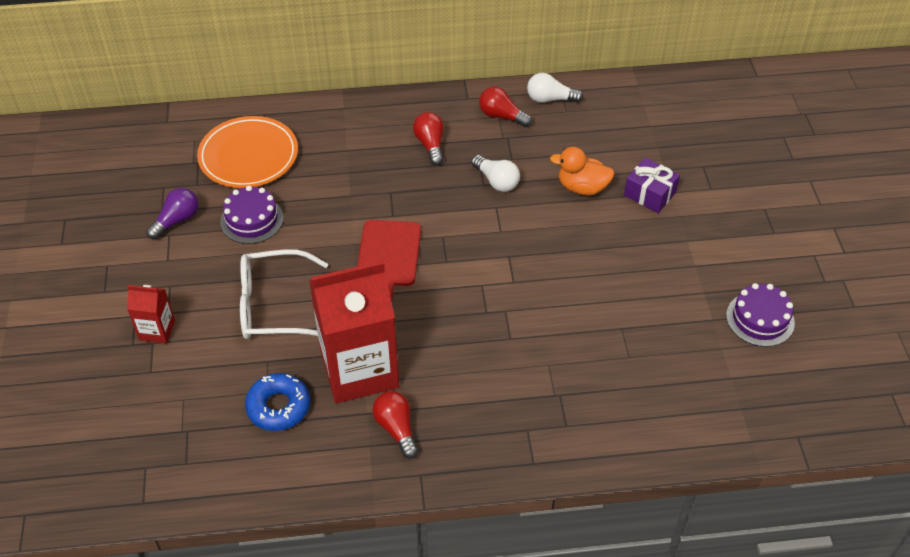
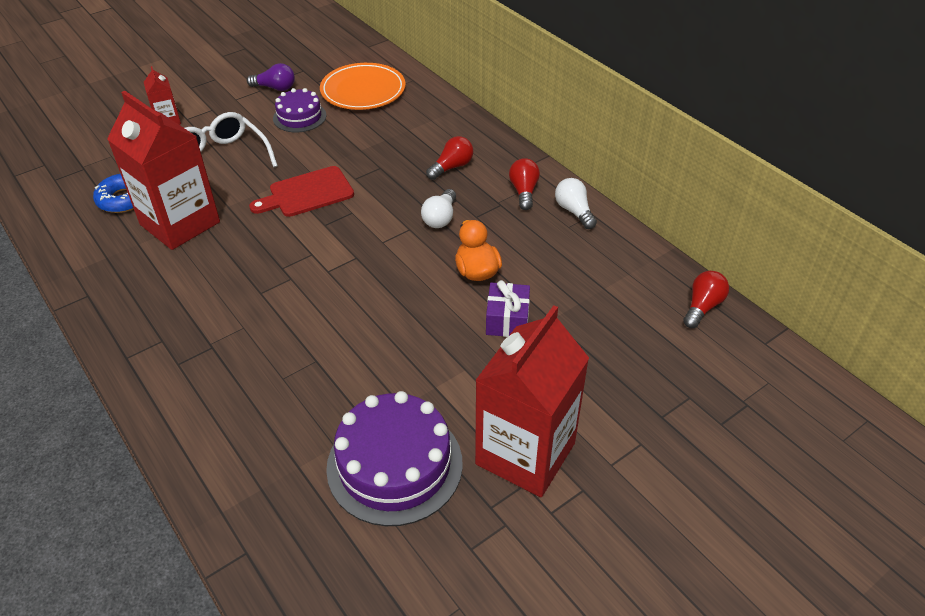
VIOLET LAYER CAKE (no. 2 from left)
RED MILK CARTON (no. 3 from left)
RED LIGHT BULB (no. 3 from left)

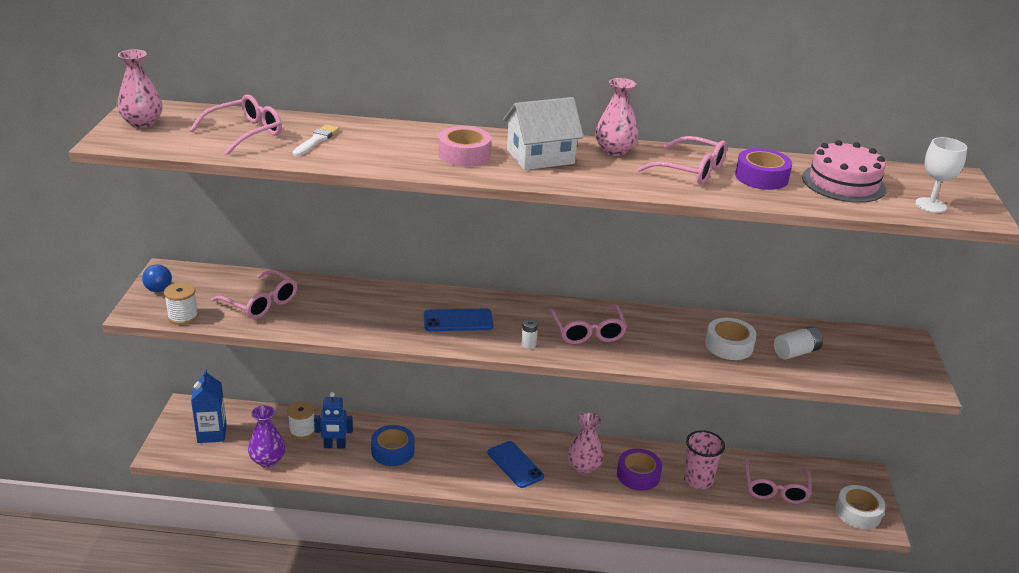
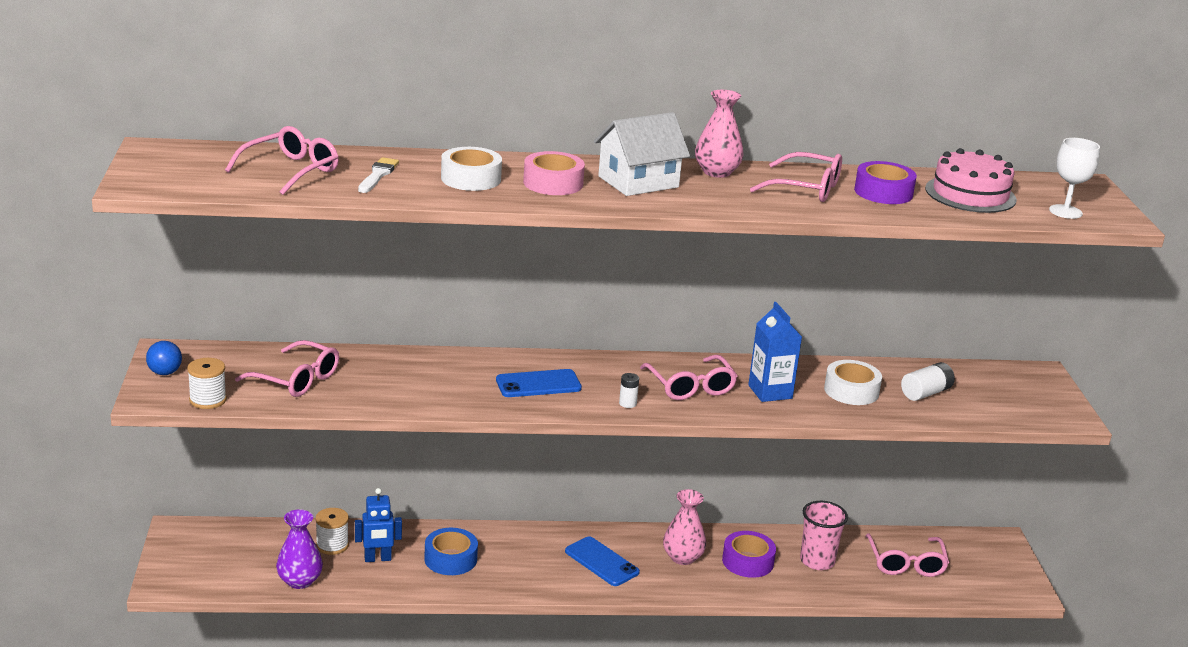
PURE WHITE ROLL OF TAPE (no. 1 from left)
COBALT MILK CARTON
ROSY VASE (no. 1 from left in the first image)

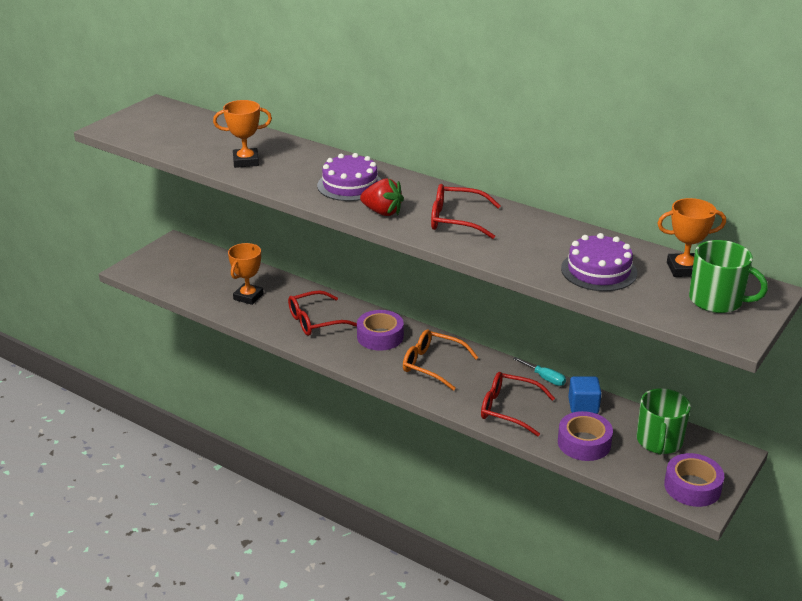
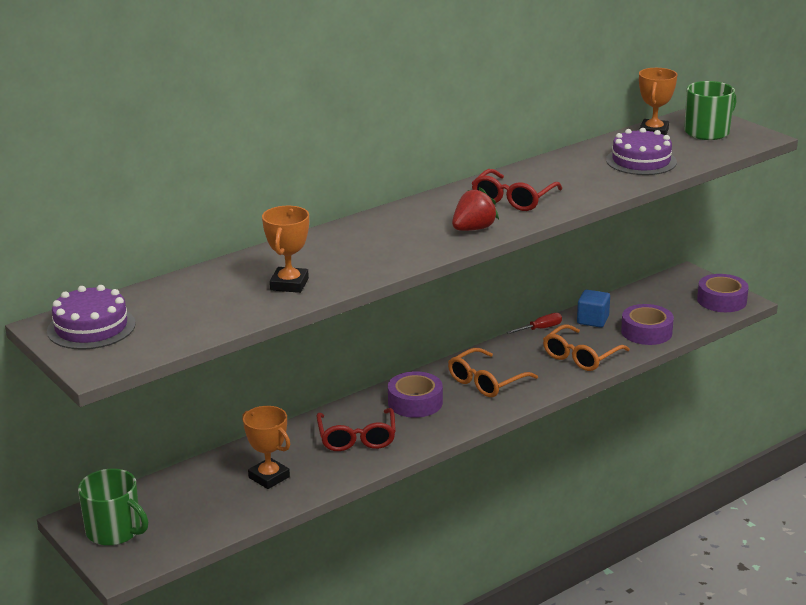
VIOLET LAYER CAKE (no. 1 from left)
GREEN COFFEE MUG (no. 1 from left)
RED HAND SCREWDRIVER
ORANGE-COLOURED SPECTACLES (no. 2 from left)

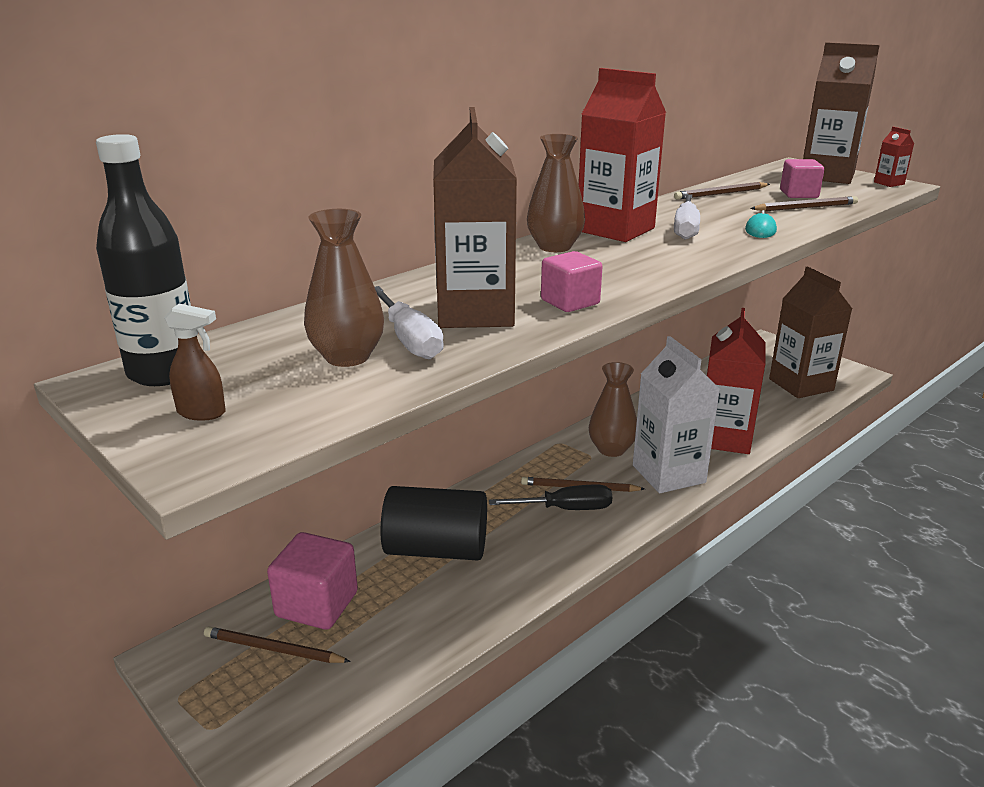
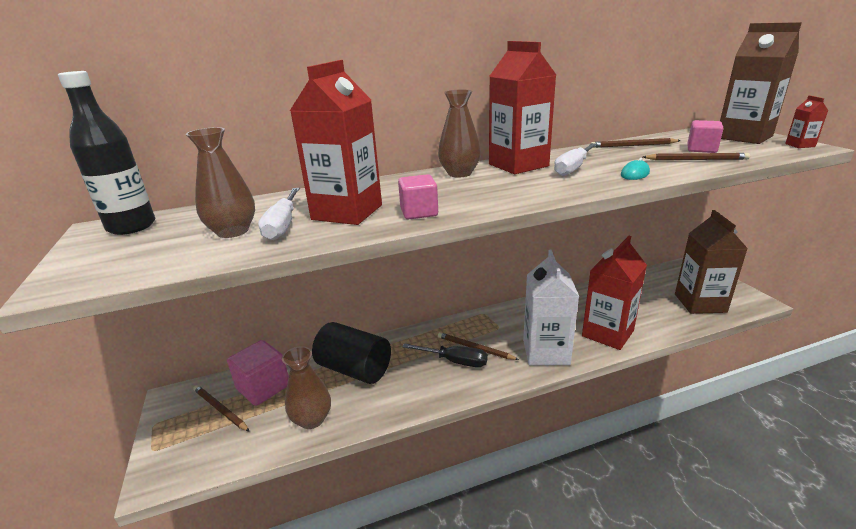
DARK BROWN VASE (no. 2 from left)
RED MILK CARTON (no. 1 from left)
DARK BROWN SPRAY BOTTLE

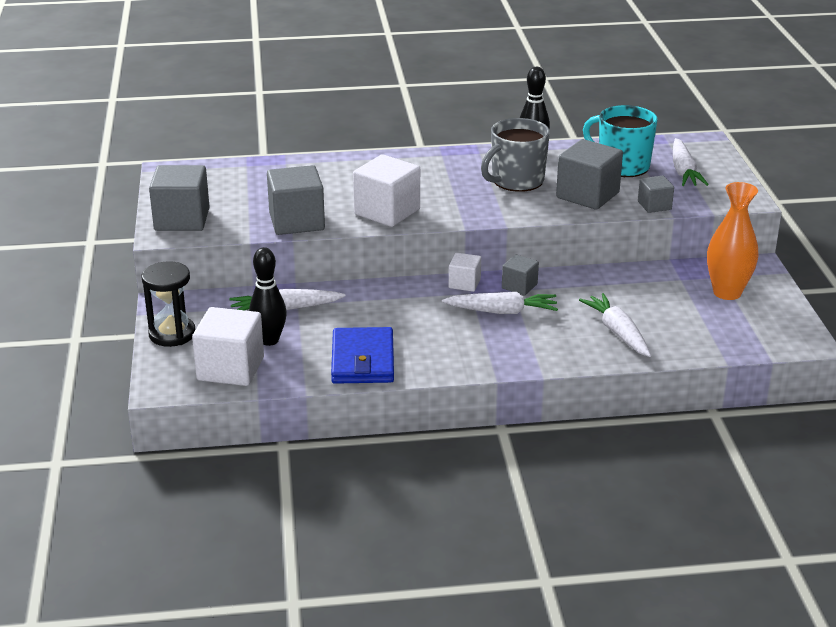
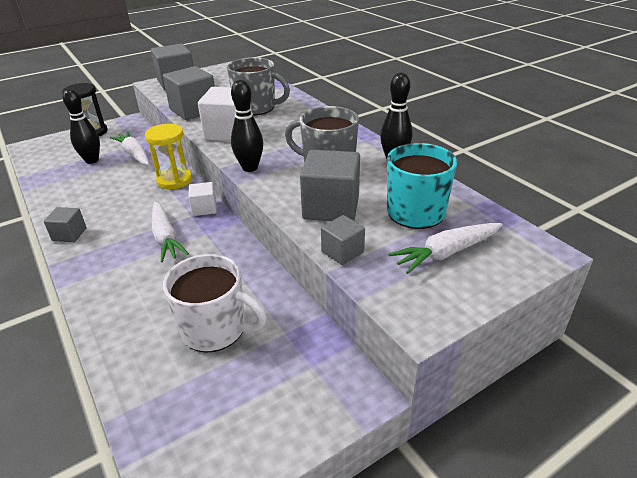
GREY SOLID CUBE (no. 1 from left)
GOLDEN SAND TIMER
PURE WHITE COFFEE MUG
GREY COFFEE MUG (no. 1 from left)
BLACK TENPIN (no. 2 from left)
PURE WHITE SOLID CUBE (no. 1 from left in the first image)
COBALT WALLET
PURE WHITE TOY CARROT (no. 3 from left in the first image)
ORANGE-COLOURED VASE

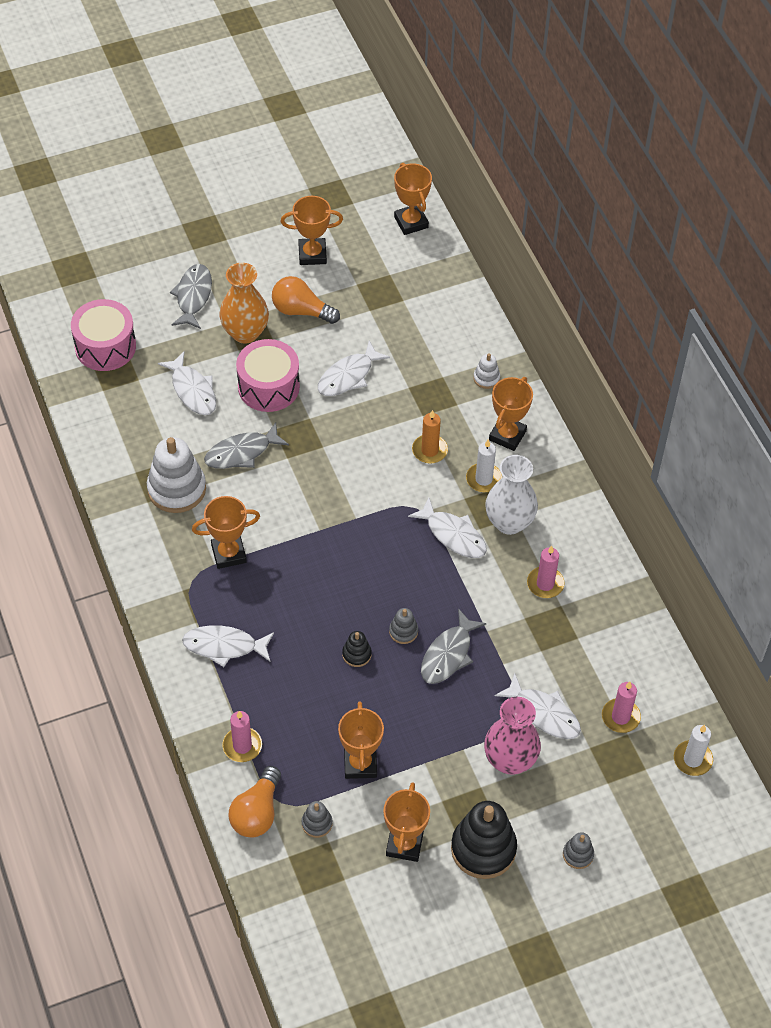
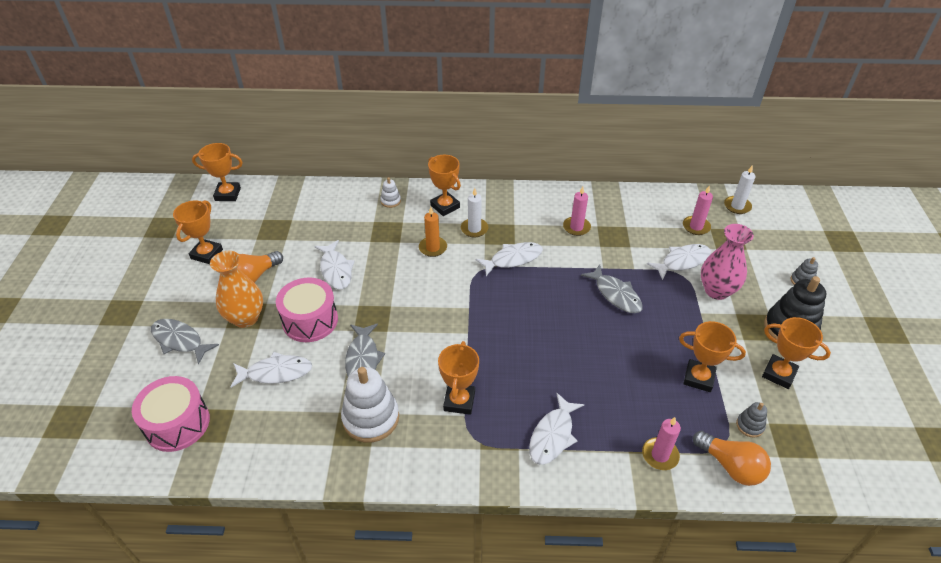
BLACK RING STACKER (no. 1 from left in the first image)
GREY RING STACKER (no. 2 from left in the first image)
PURE WHITE VASE

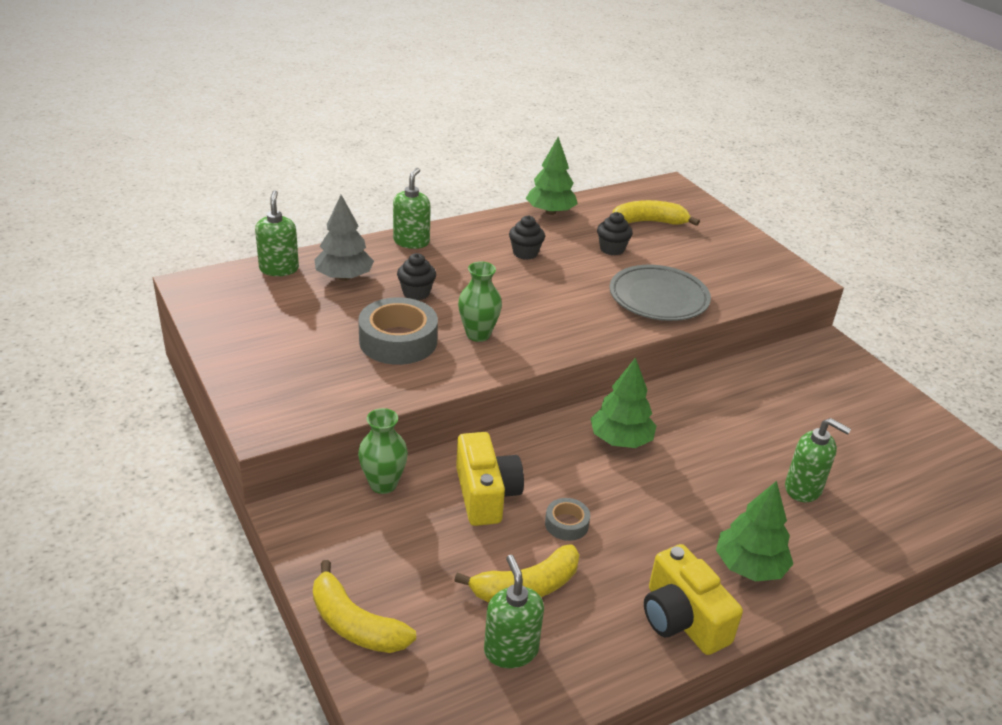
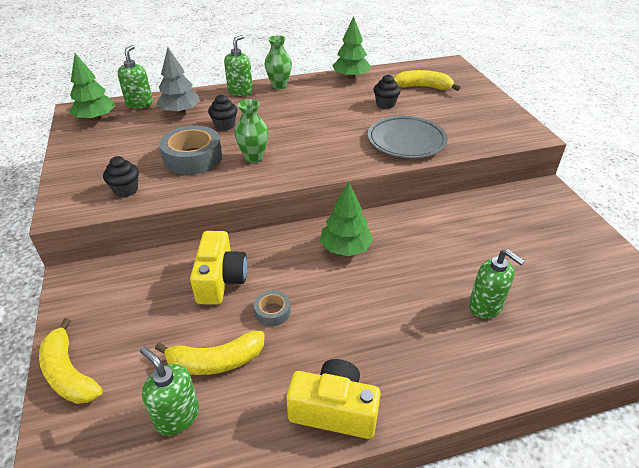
GREEN TREE (no. 1 from left)
BLACK FAIRY CAKE (no. 1 from left)
GREEN SOAP PUMP (no. 2 from left)
GREEN VASE (no. 2 from left)
GOLDEN PHOTO CAMERA (no. 2 from left)

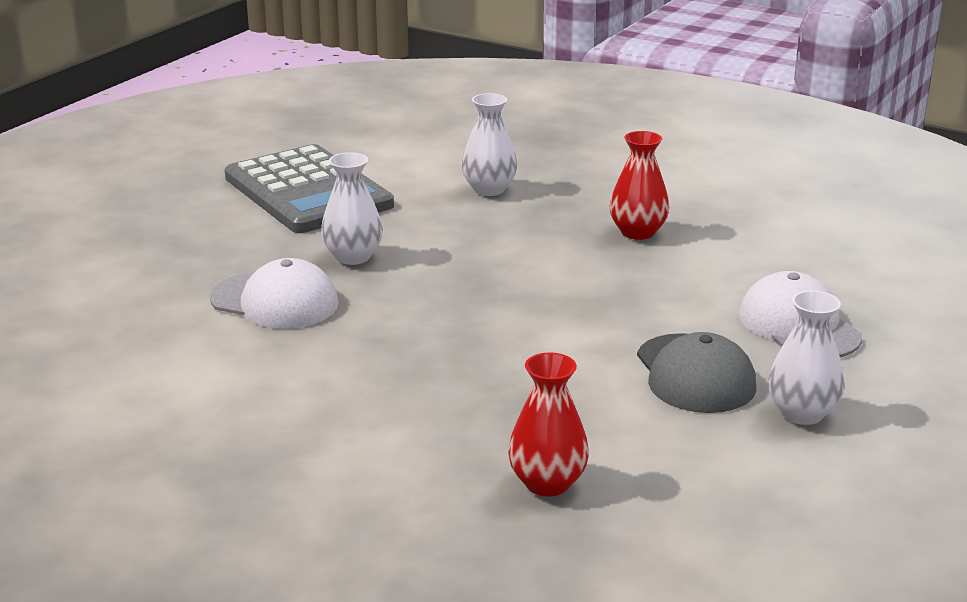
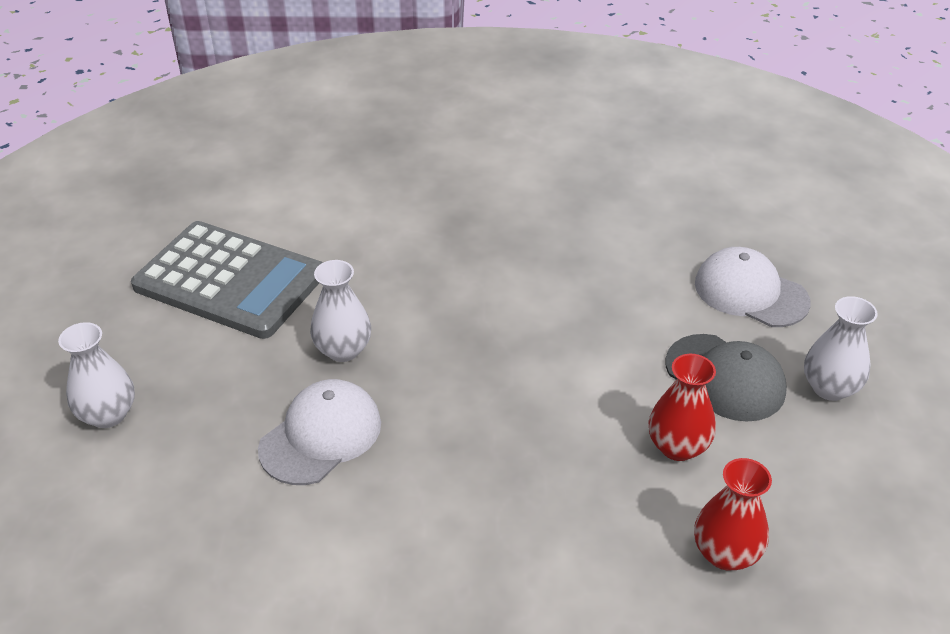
PURE WHITE VASE (no. 1 from left)
PURE WHITE PEAKED CAP (no. 1 from left)
RED VASE (no. 1 from left)

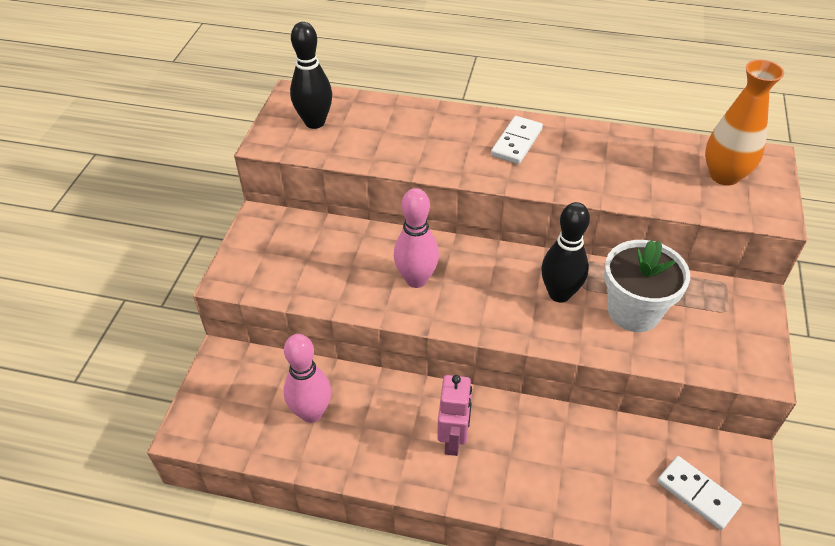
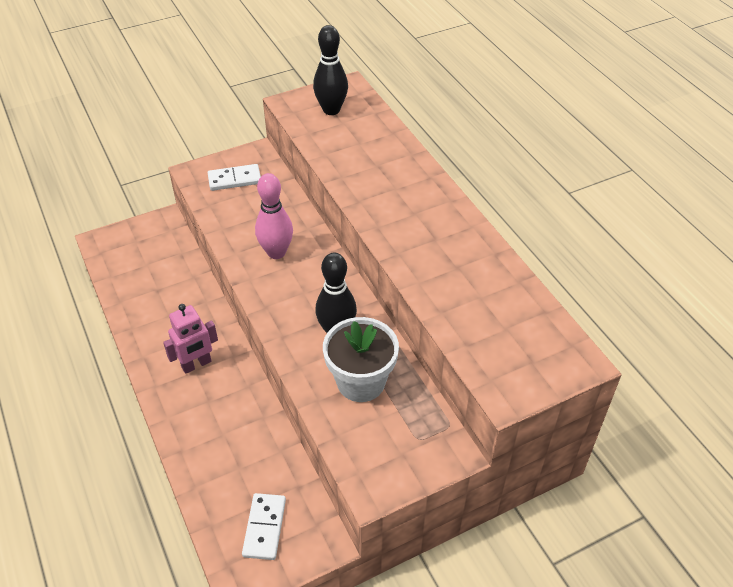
PURE WHITE DOMINO TILE (no. 1 from left)
ROSY TENPIN (no. 1 from left in the first image)
ORANGE-COLOURED VASE

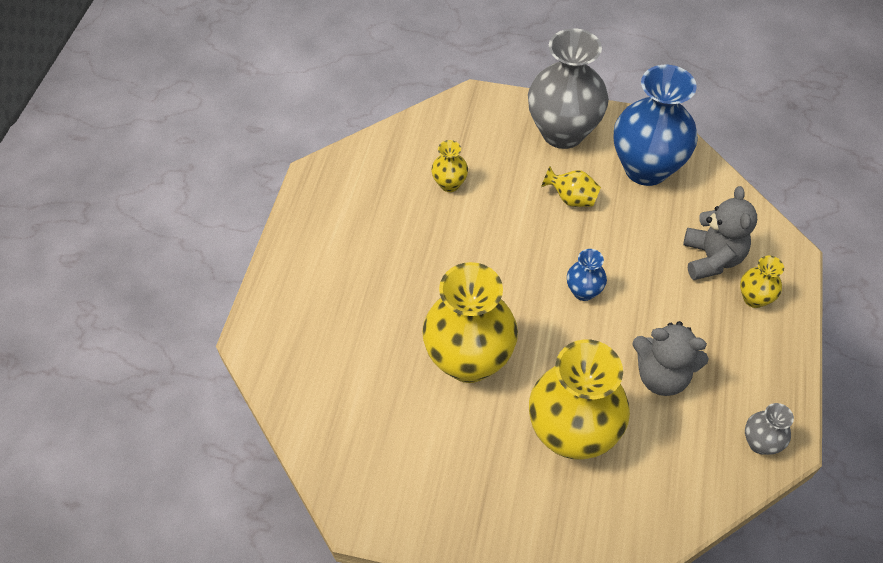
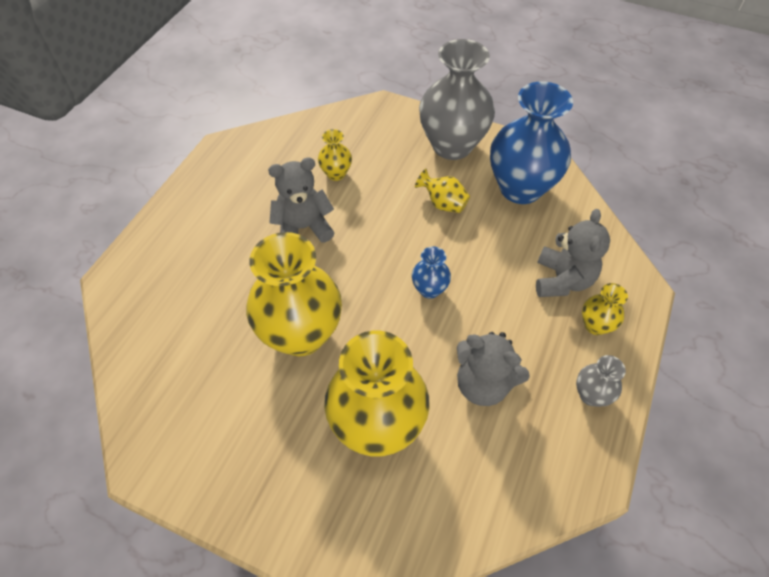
GREY STUFFED BEAR (no. 1 from left)
GREY VASE (no. 2 from left)

